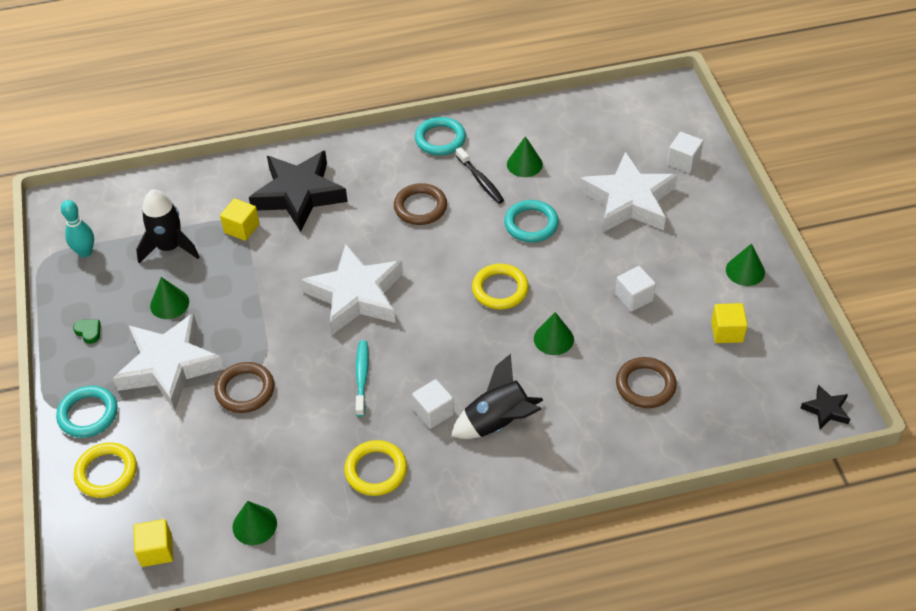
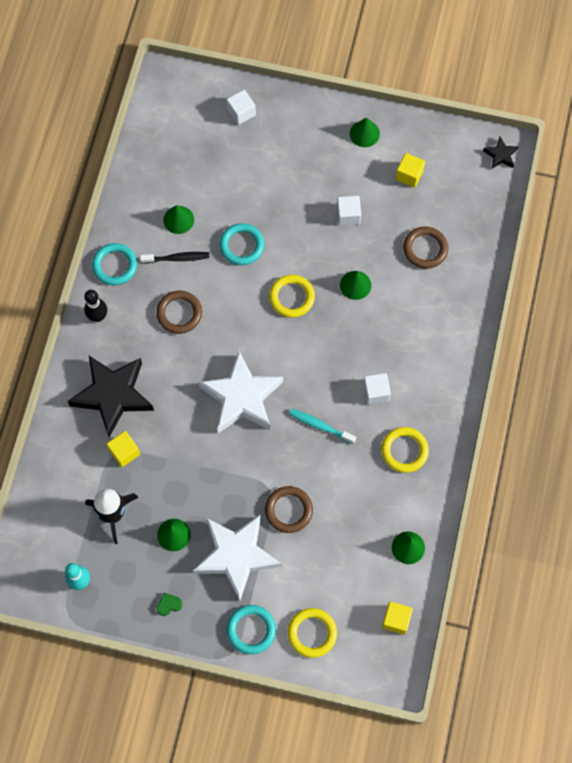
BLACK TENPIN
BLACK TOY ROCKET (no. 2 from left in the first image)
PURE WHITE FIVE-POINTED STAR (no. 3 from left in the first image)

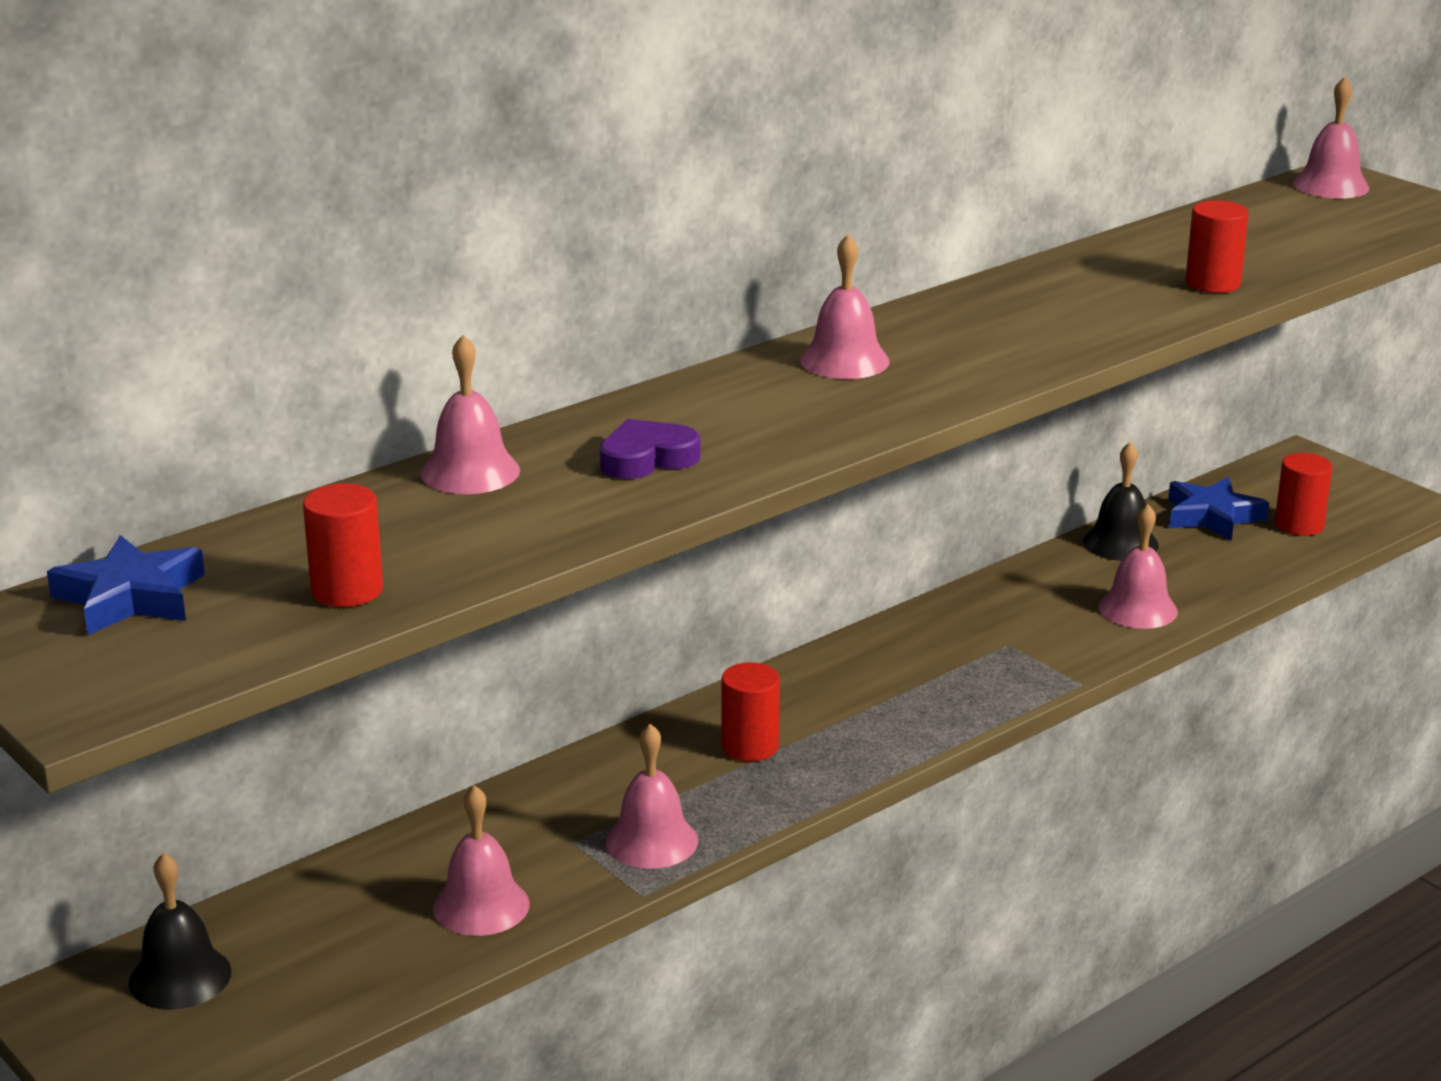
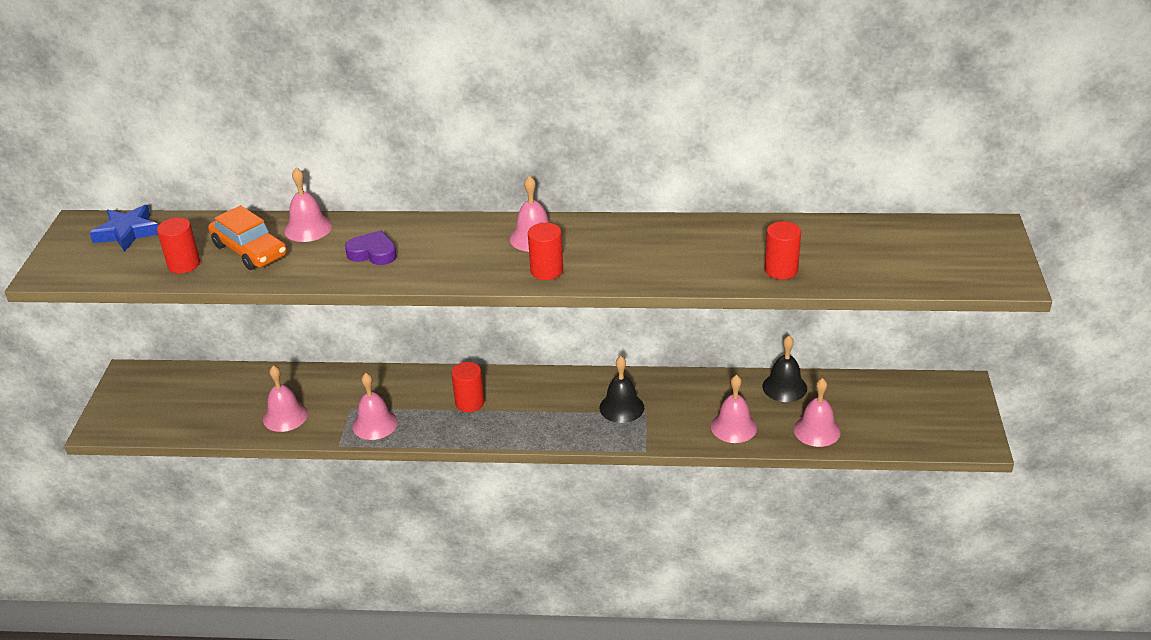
ORANGE-COLOURED CAR
RED SOLID CYLINDER (no. 3 from left)
BLACK SCHOOL BELL (no. 1 from left)
ROSY SCHOOL BELL (no. 6 from left)
COBALT FIVE-POINTED STAR (no. 2 from left in the first image)

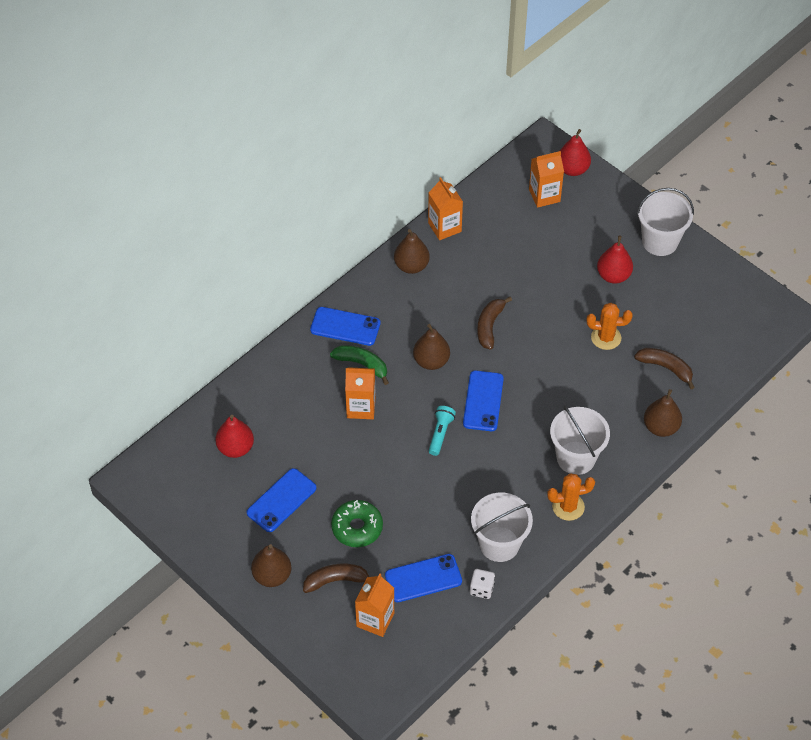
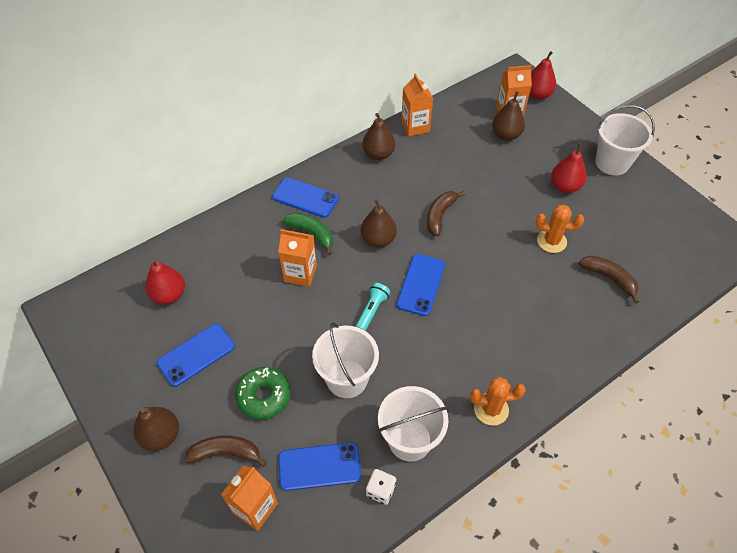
PURE WHITE PAIL (no. 1 from left)
DARK BROWN PEAR FRUIT (no. 4 from left)

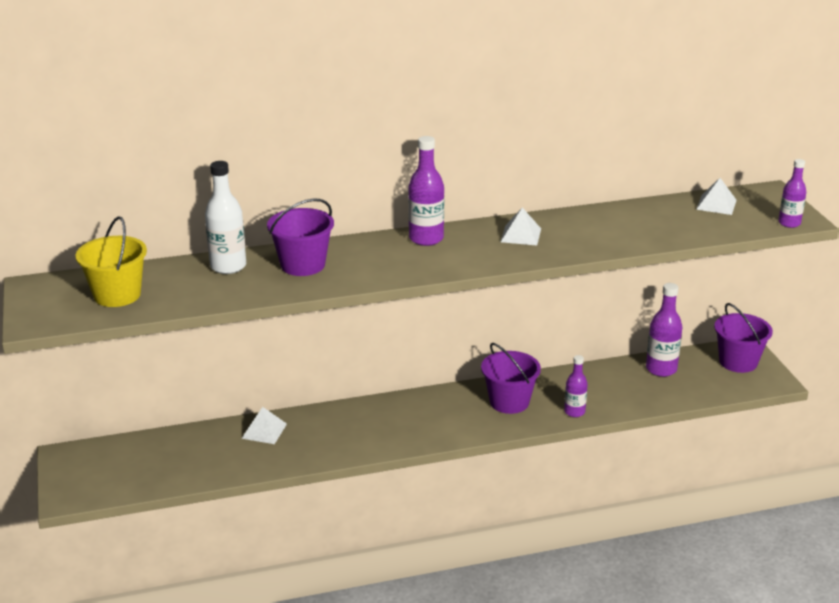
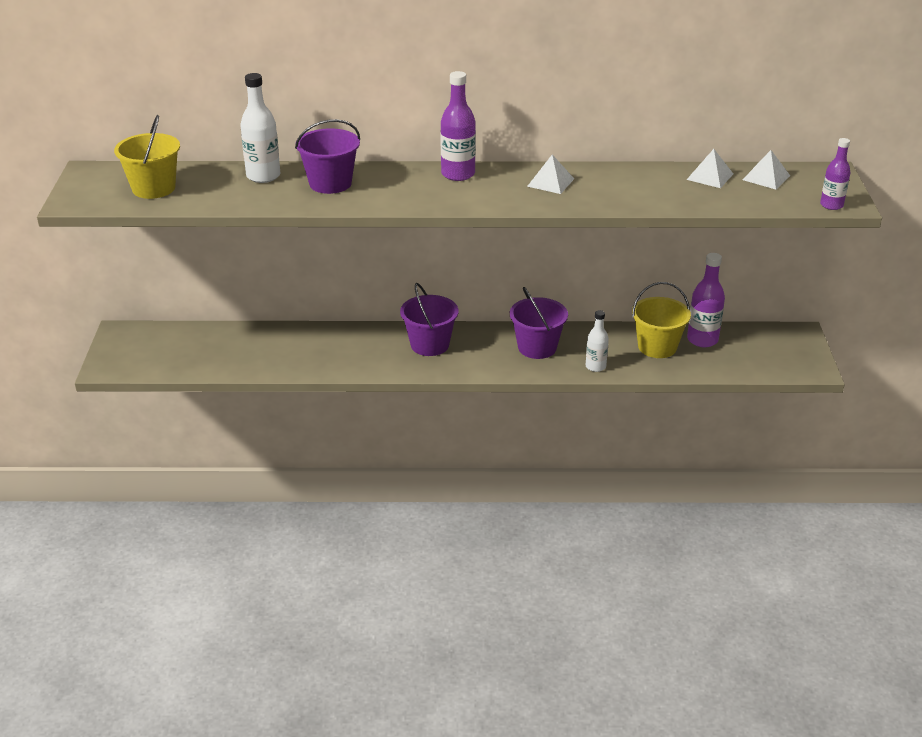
VIOLET PAIL (no. 2 from left)
PURE WHITE BOTTLE (no. 2 from left)
GOLDEN PAIL (no. 2 from left)
PURE WHITE SOLID PYRAMID (no. 2 from left)

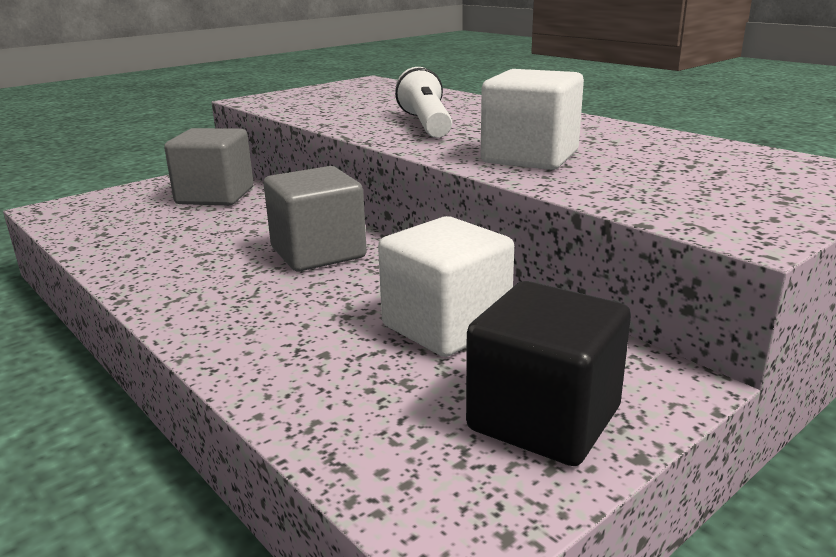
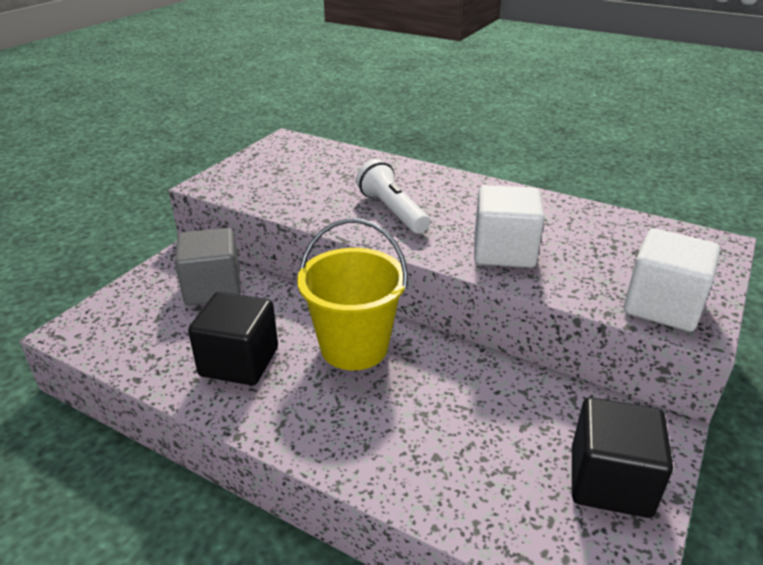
BLACK SOLID CUBE (no. 1 from left)
GOLDEN PAIL
PURE WHITE SOLID CUBE (no. 2 from left)

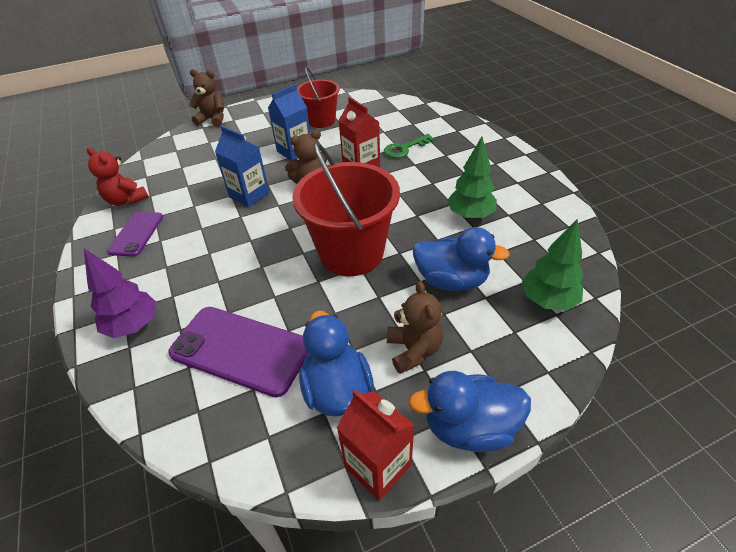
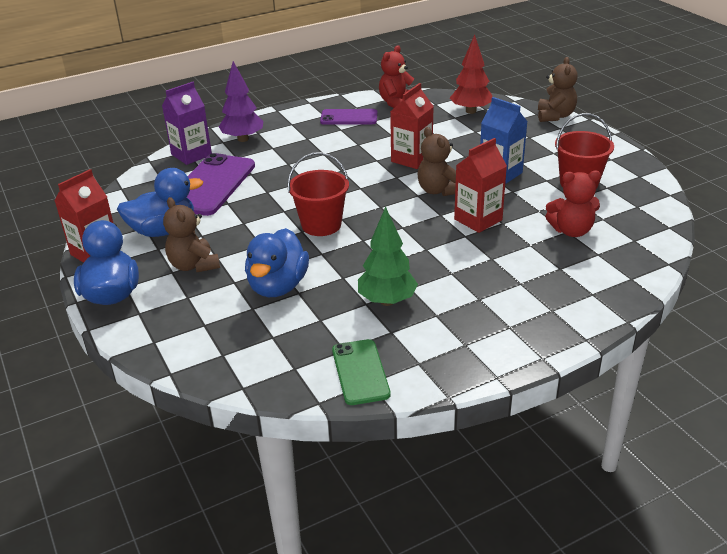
VIOLET MILK CARTON
DARK BROWN STUFFED BEAR (no. 1 from left)
RED PAIL (no. 1 from left)
GREEN MOBILE PHONE
RED MILK CARTON (no. 2 from left)
RED TREE
RED STUFFED BEAR (no. 2 from left)
GREEN DOOR KEY
GREEN TREE (no. 2 from left in the first image)

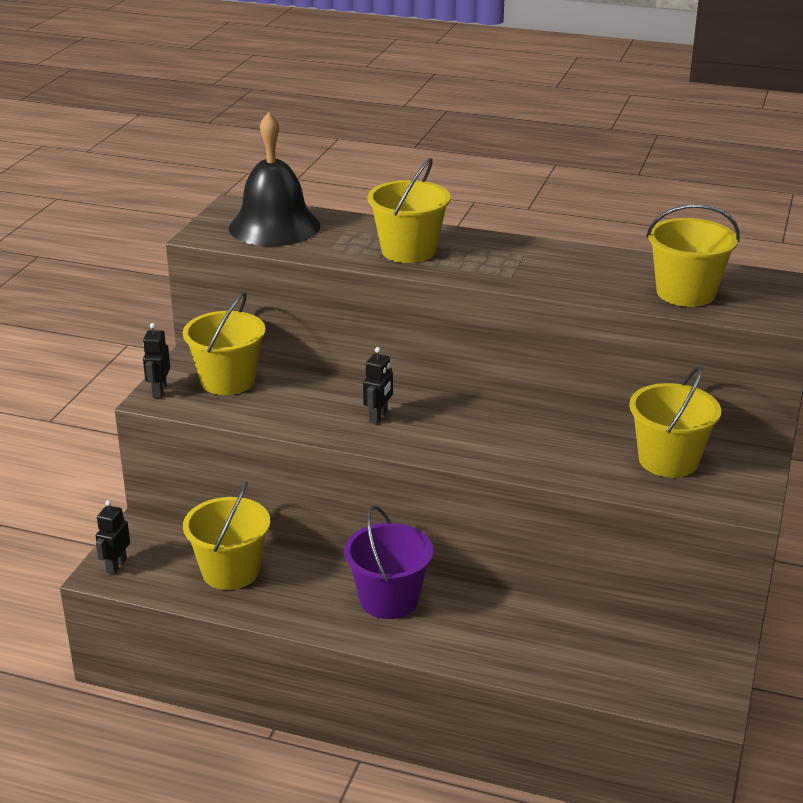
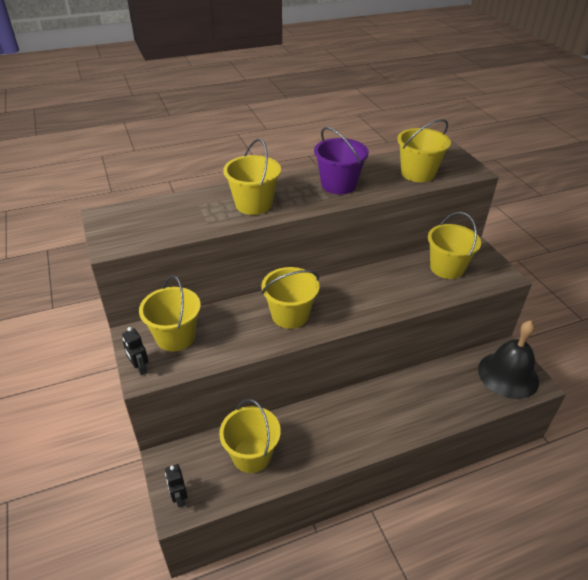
GOLDEN PAIL (no. 4 from left)
VIOLET PAIL
BLACK SCHOOL BELL

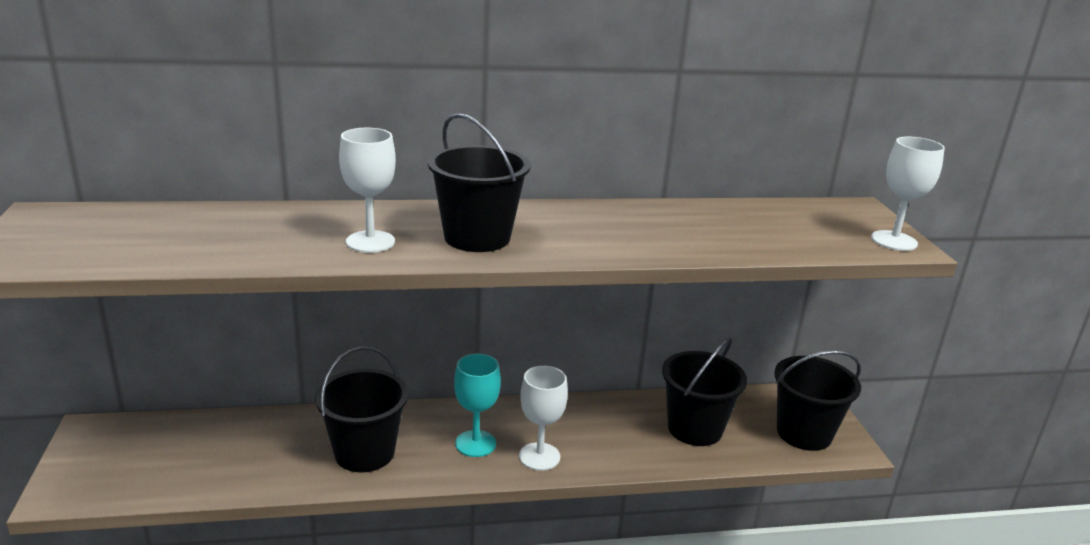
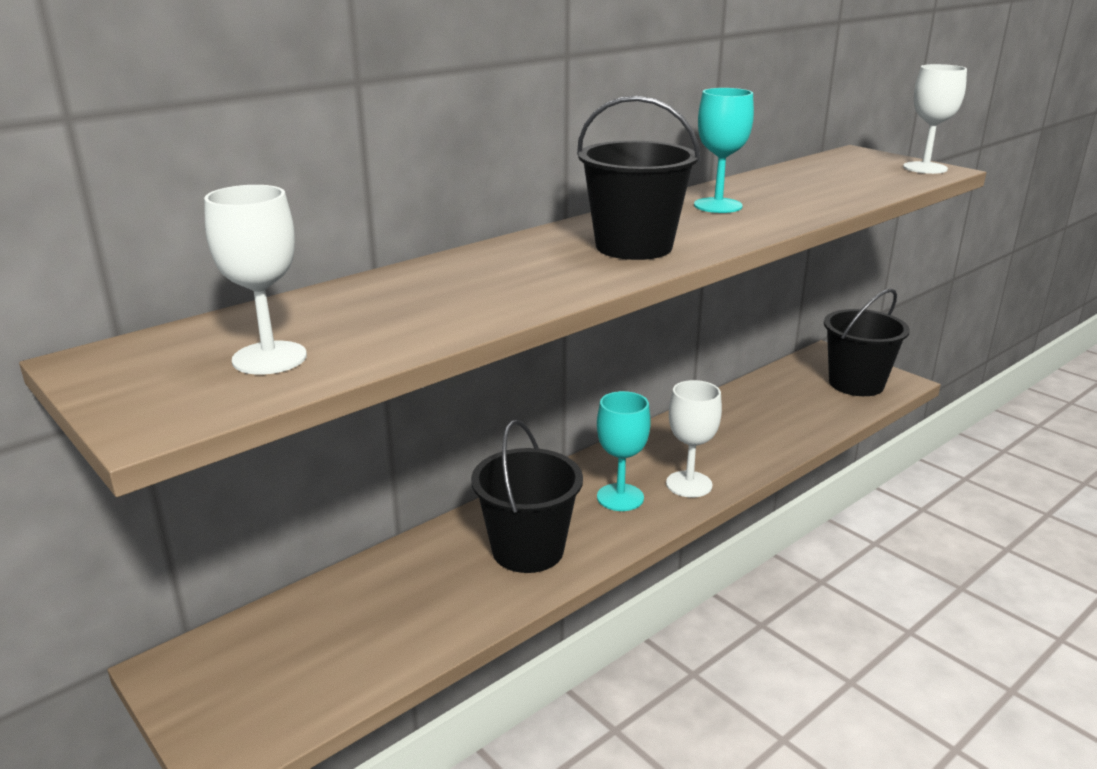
PURE WHITE WINE GLASS (no. 1 from left)
TURQUOISE WINE GLASS (no. 2 from left)
BLACK PAIL (no. 3 from left in the first image)

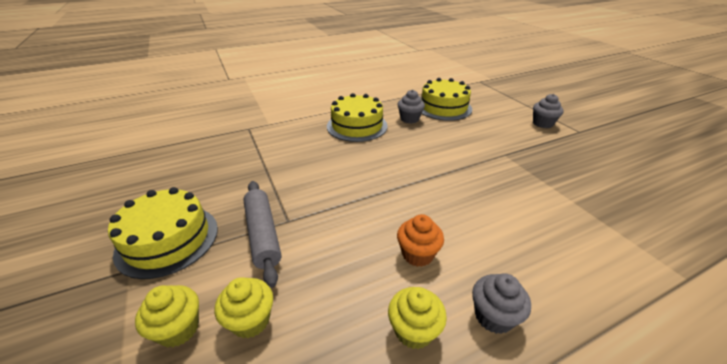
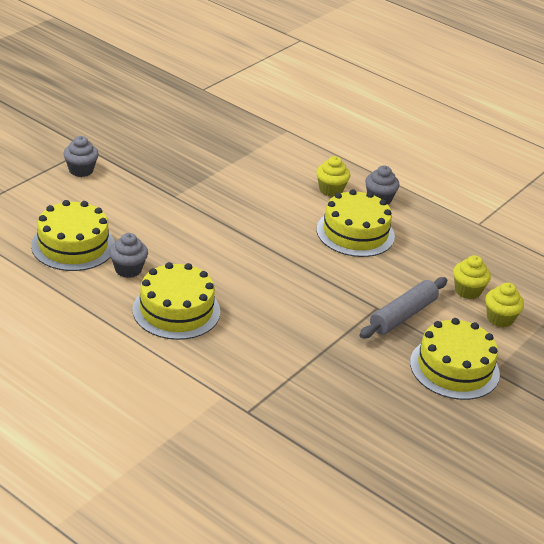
GOLDEN FAIRY CAKE (no. 1 from left)
GOLDEN LAYER CAKE (no. 3 from left)

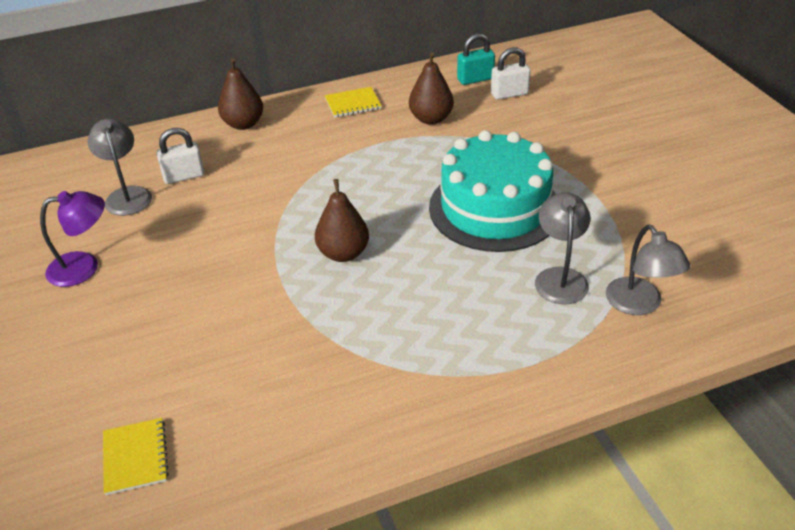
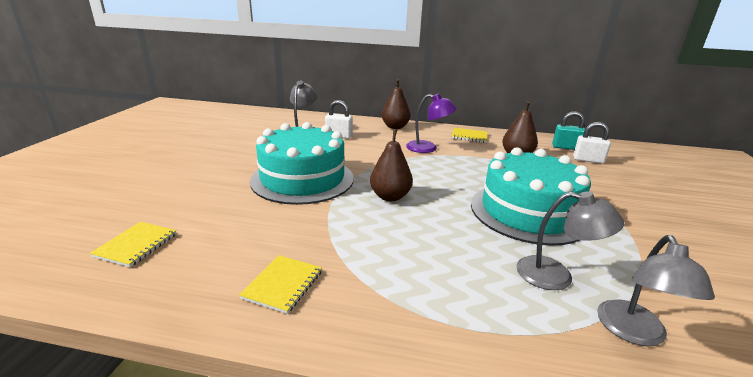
GOLDEN NOTEBOOK (no. 2 from left)
TURQUOISE LAYER CAKE (no. 1 from left)
VIOLET LAMP
GREY LAMP (no. 2 from left)

